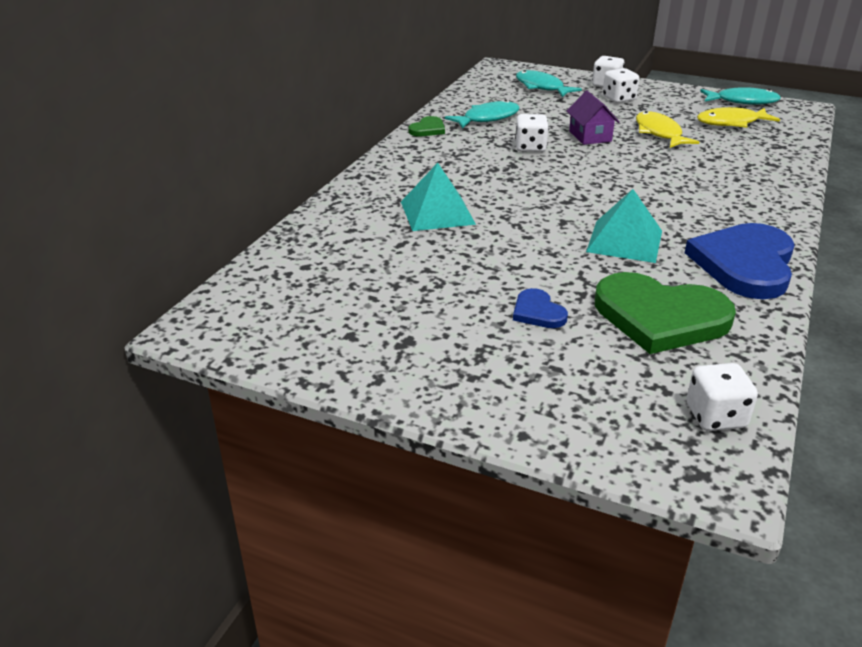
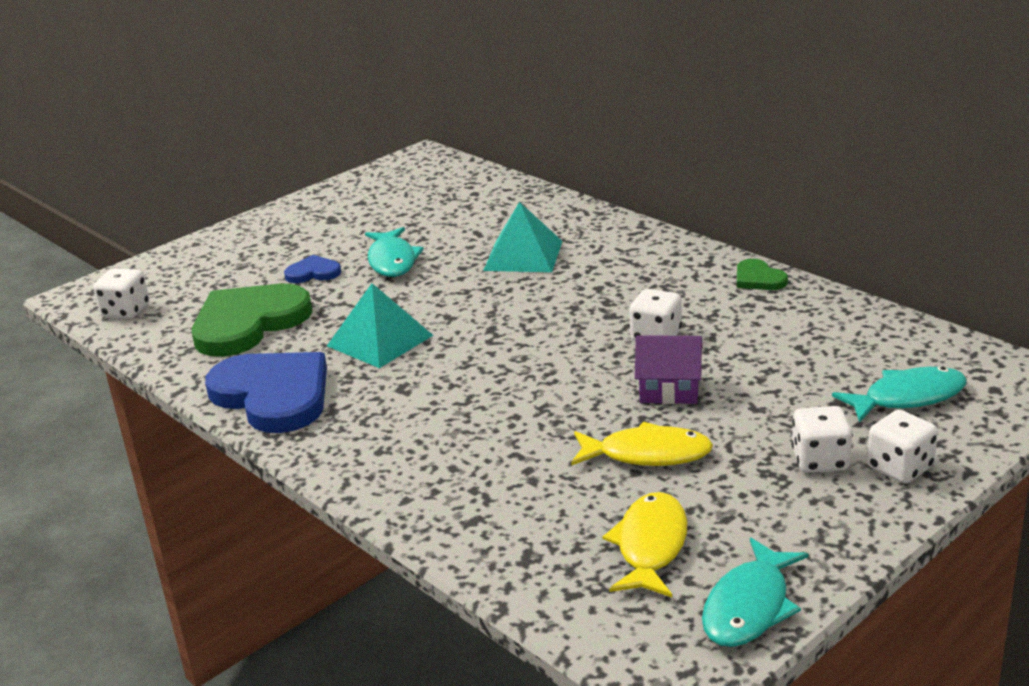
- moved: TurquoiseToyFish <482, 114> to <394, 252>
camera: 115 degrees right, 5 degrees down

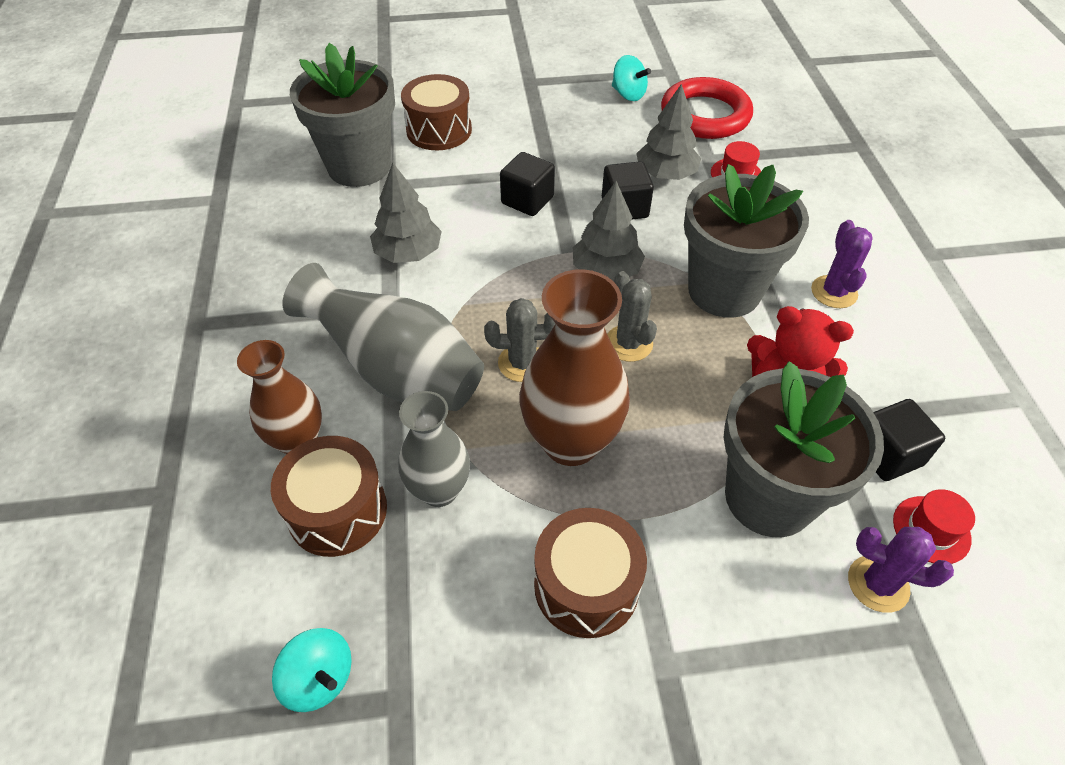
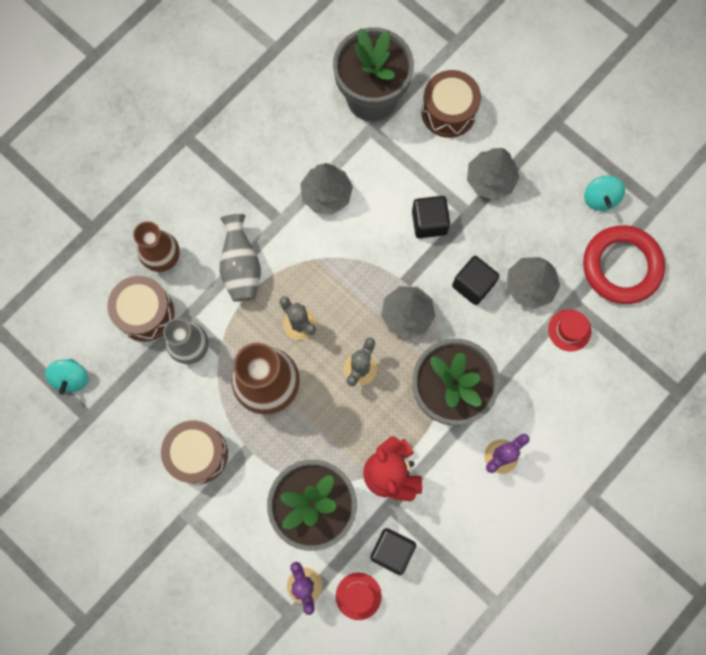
- resized: GreyFlowerVase <383, 337> = <240, 258> x0.64
- added: GreyToyTree <493, 174>
camera: 50 degrees right, 25 degrees up

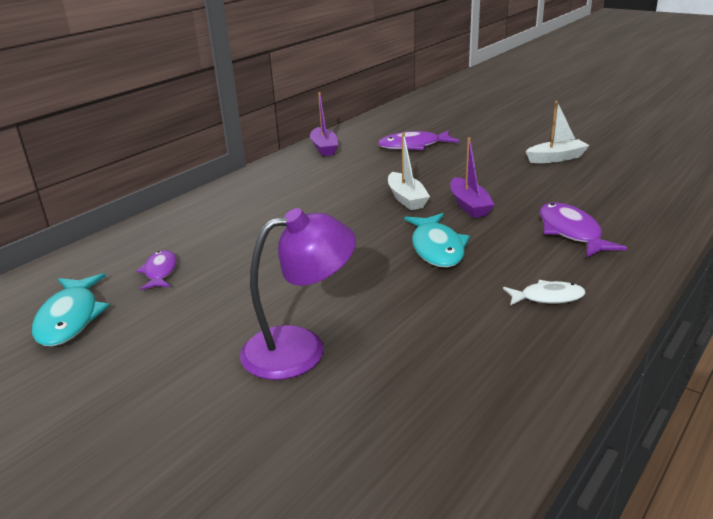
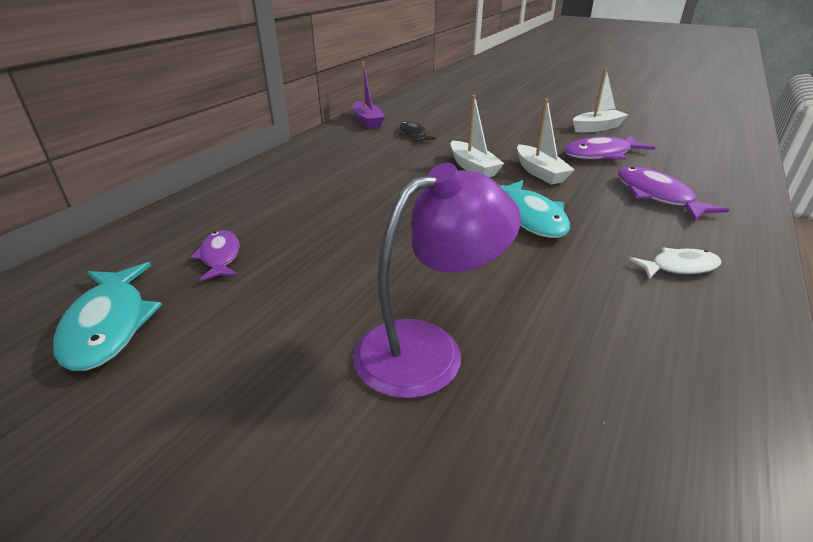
- moved: RoyalPurpleToyFish <418, 140> to <610, 147>
- recoloured: RoyalPurpleToyBoat <472, 177> to WhiteToyBoat <546, 142>
- added: EbonyToyFish <417, 131>
camera: 10 degrees left, 5 degrees up

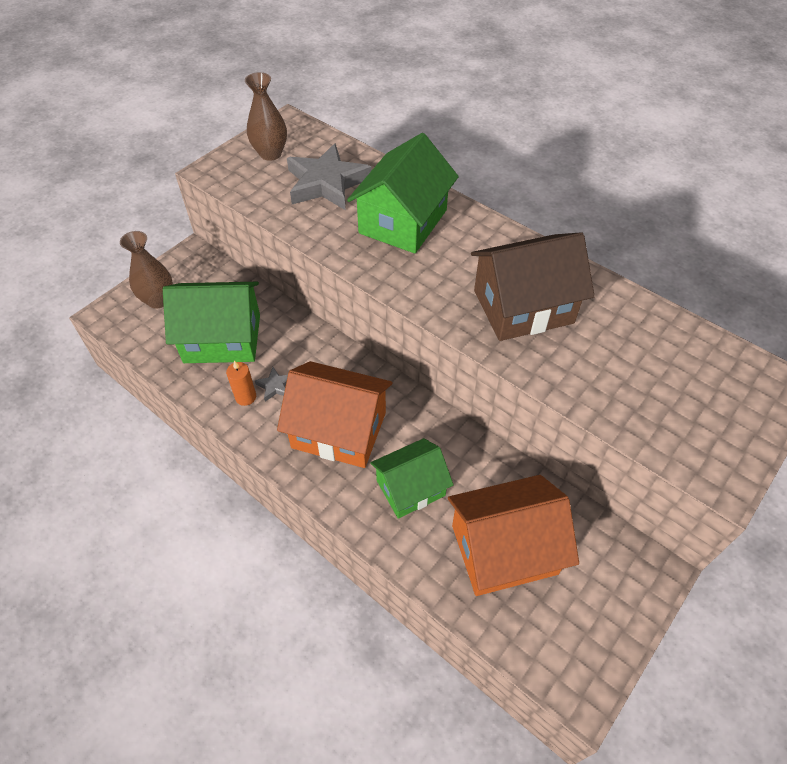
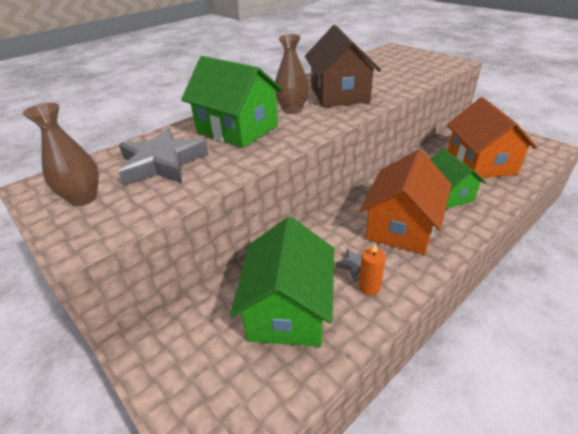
- moved: RussetFlowerVase <146, 270> to <292, 74>
camera: 80 degrees left, 15 degrees down

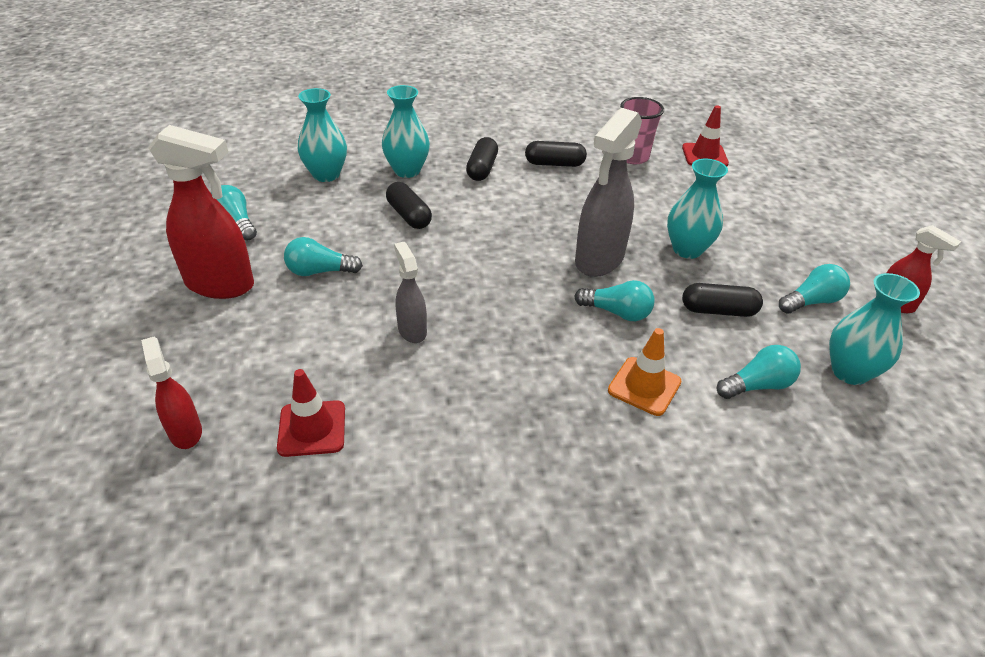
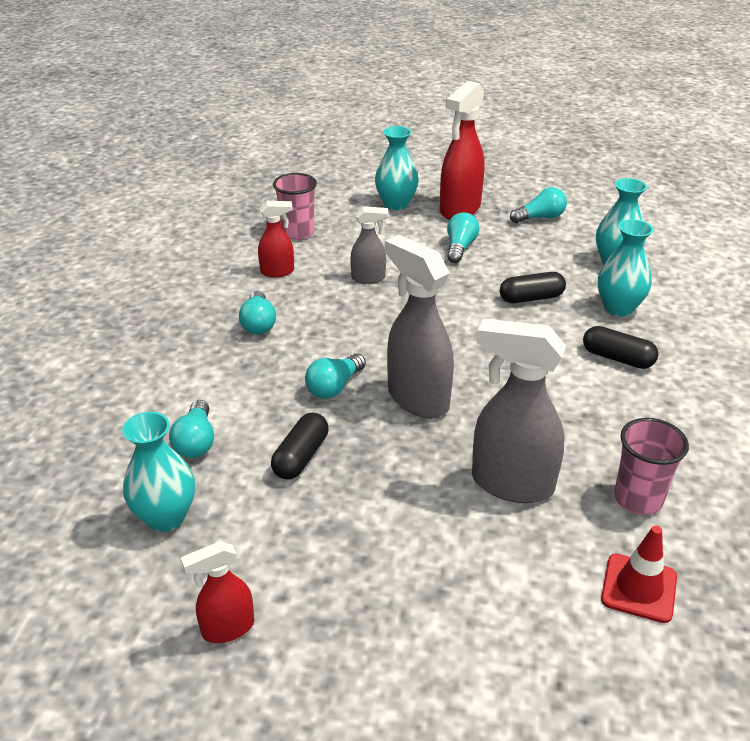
- removed: EbonyCapsule <556, 154>
- moved: TurquoiseFlowerVase <697, 209> to <397, 168>
- moved: TurquoiseLightBulb <814, 289> to <257, 313>
- removed: BrightOrangeRoadCone <644, 372>
- moved: CrimsonSprayBottle <171, 393> to <276, 239>
- replaced: CrimsonRoadCone <311, 413> to RosePinkTumbler <295, 206>
- added: GreySprayBottle <519, 410>
camera: 110 degrees right, 5 degrees down

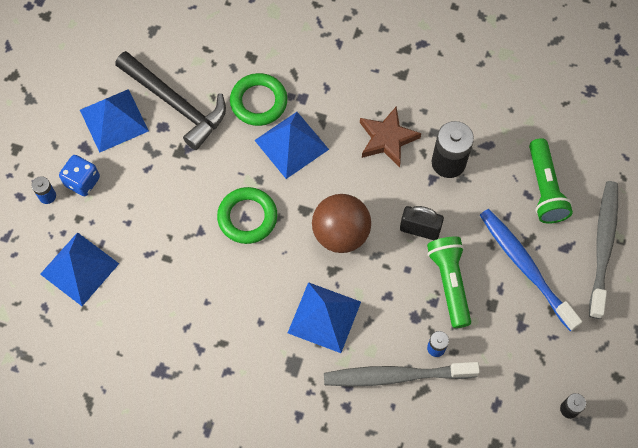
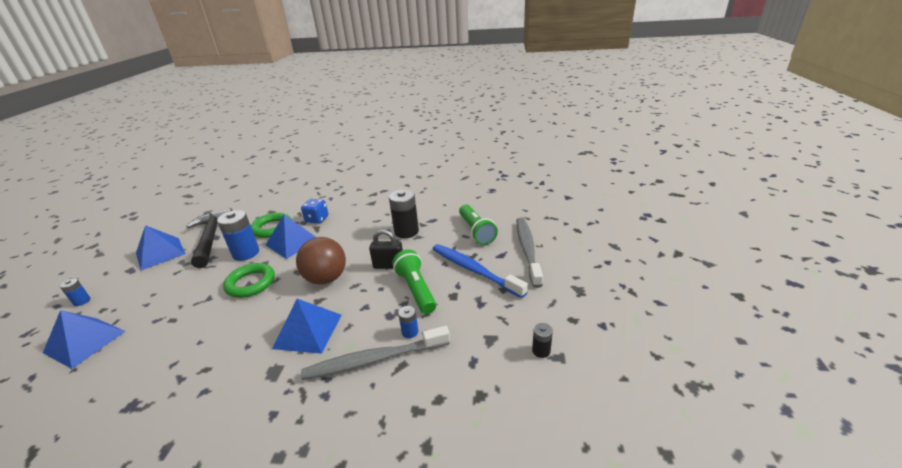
- turned: EbonyHammer <170, 100> = <209, 238> 135 degrees counterclockwise
- removed: RussetStar <390, 137>
- moved: BlueGameDie <79, 175> to <315, 211>
- added: BlueBattery <238, 235>
camera: 10 degrees left, 35 degrees down

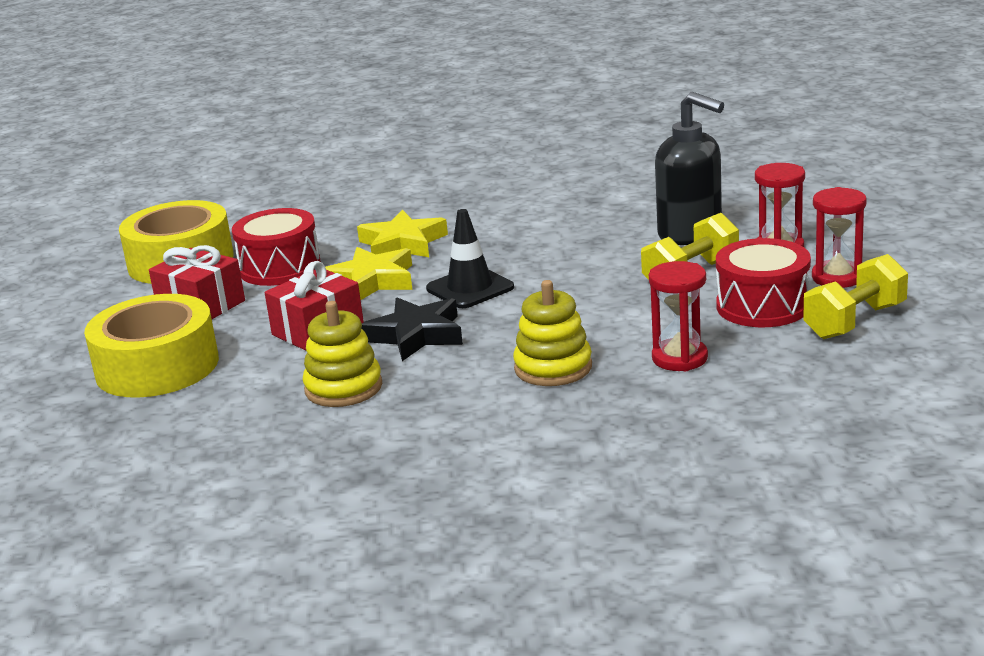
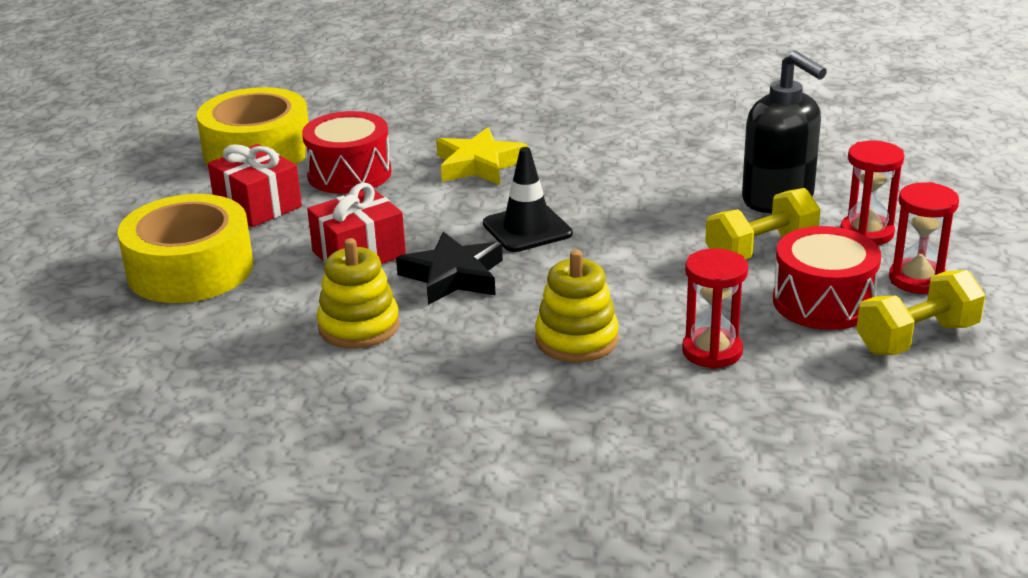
- removed: YellowStar <369, 273>
camera: 10 degrees right, 5 degrees up

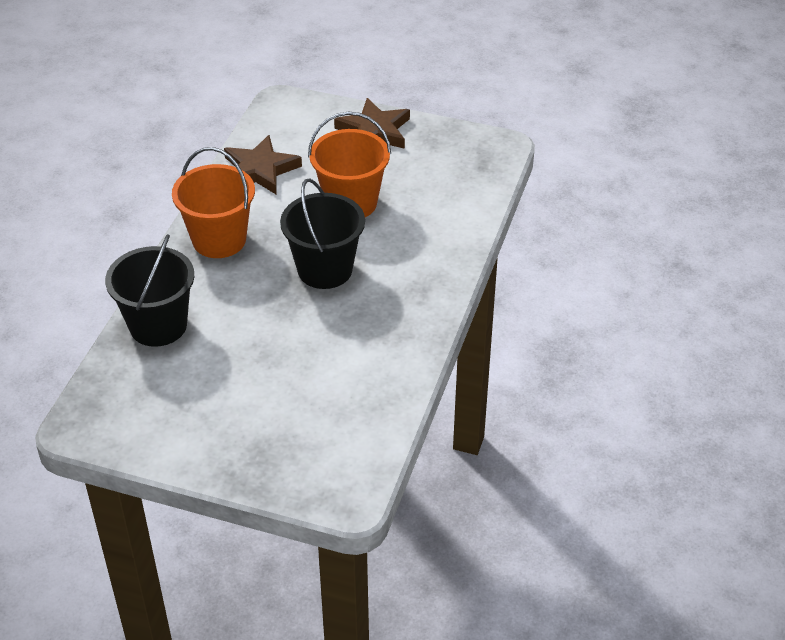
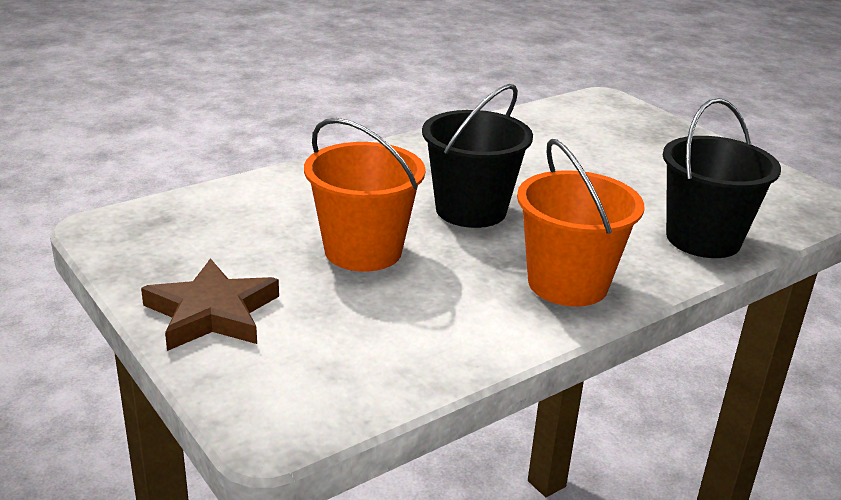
- removed: RussetStar <263, 164>
camera: 145 degrees left, 15 degrees down

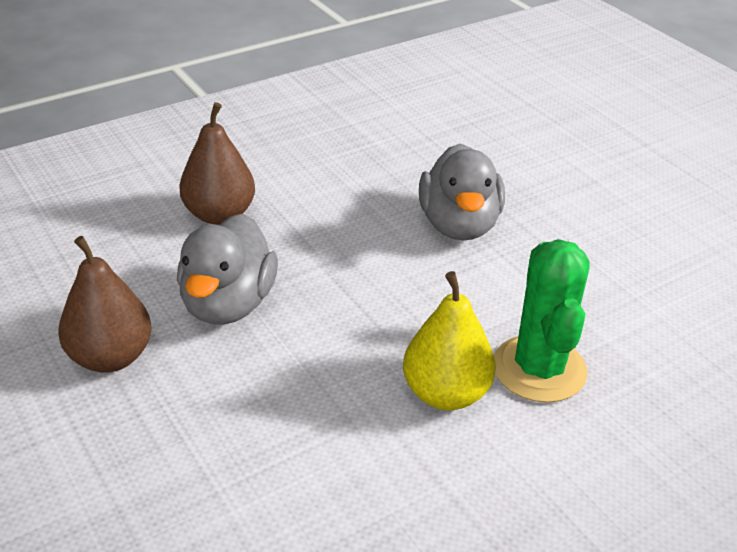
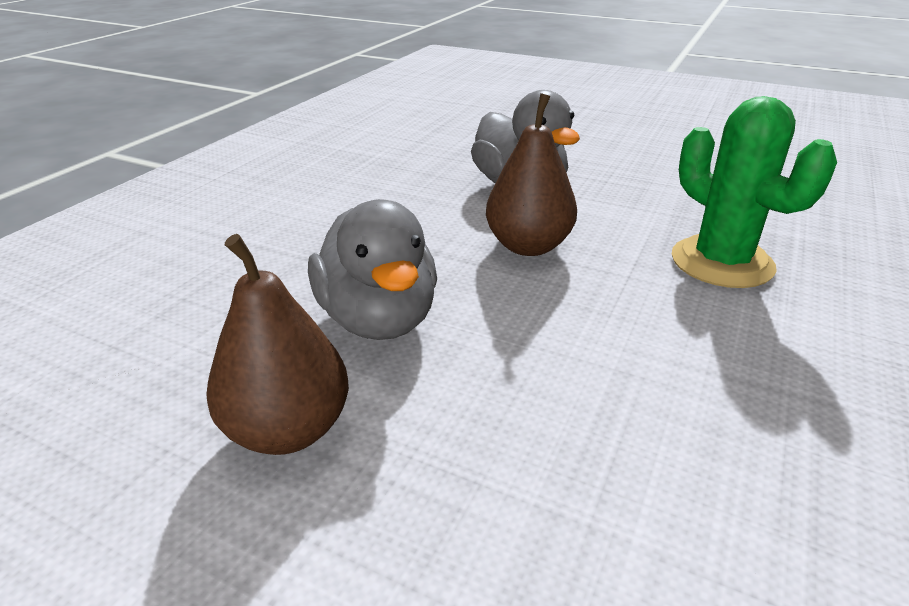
- moved: RussetToyPear <217, 163> to <531, 174>
- removed: YellowToyPear <449, 340>
camera: 30 degrees left, 5 degrees down

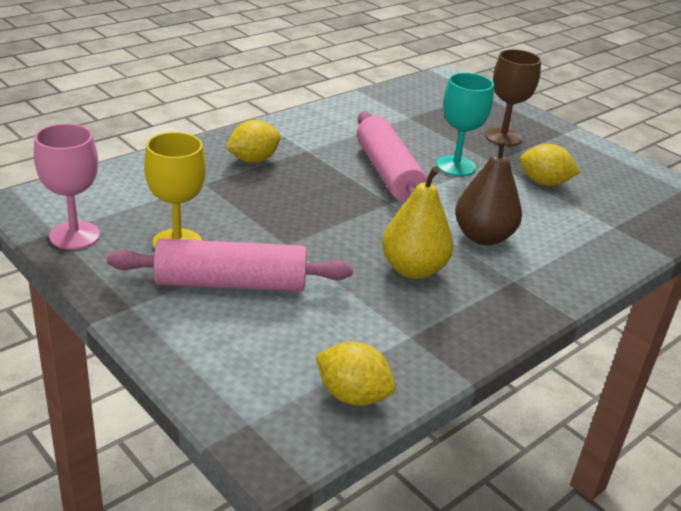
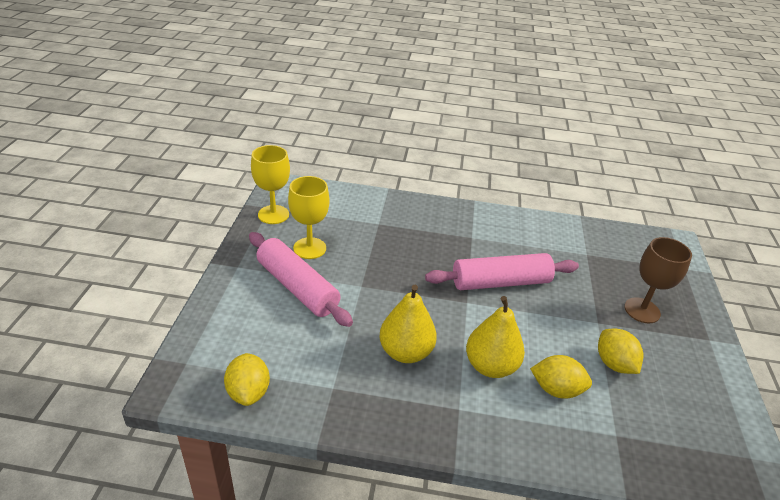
- removed: TurquoiseGoblet <465, 124>
- turned: RosePinkPastryRoller <392, 157> = <502, 271> 45 degrees clockwise
- moved: YellowCitrusFruit <253, 141> to <561, 377>
- recoloured: RosePinkGoblet <67, 187> to YellowGoblet <270, 184>
- recoloured: RussetToyPear <488, 192> to YellowToyPear <495, 337>
camera: 50 degrees right, 5 degrees up

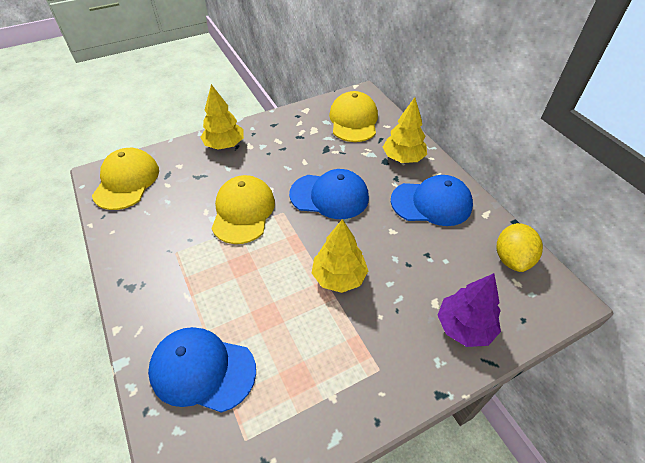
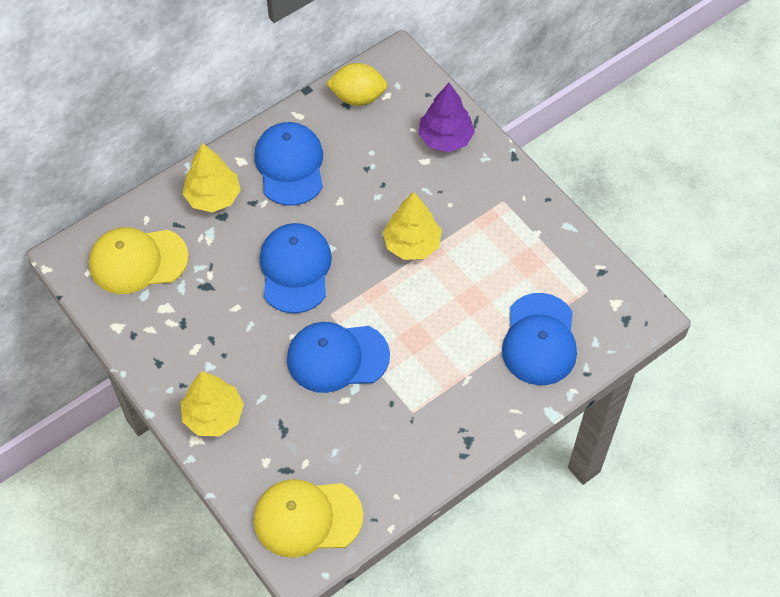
- recoloured: YellowPeakedCap <243, 209> to BluePeakedCap <338, 357>
camera: 100 degrees left, 10 degrees up

